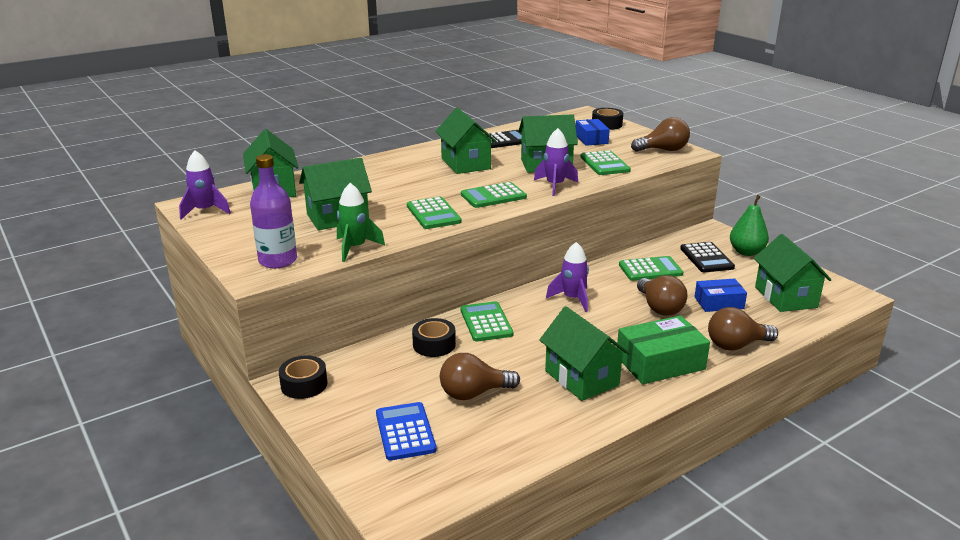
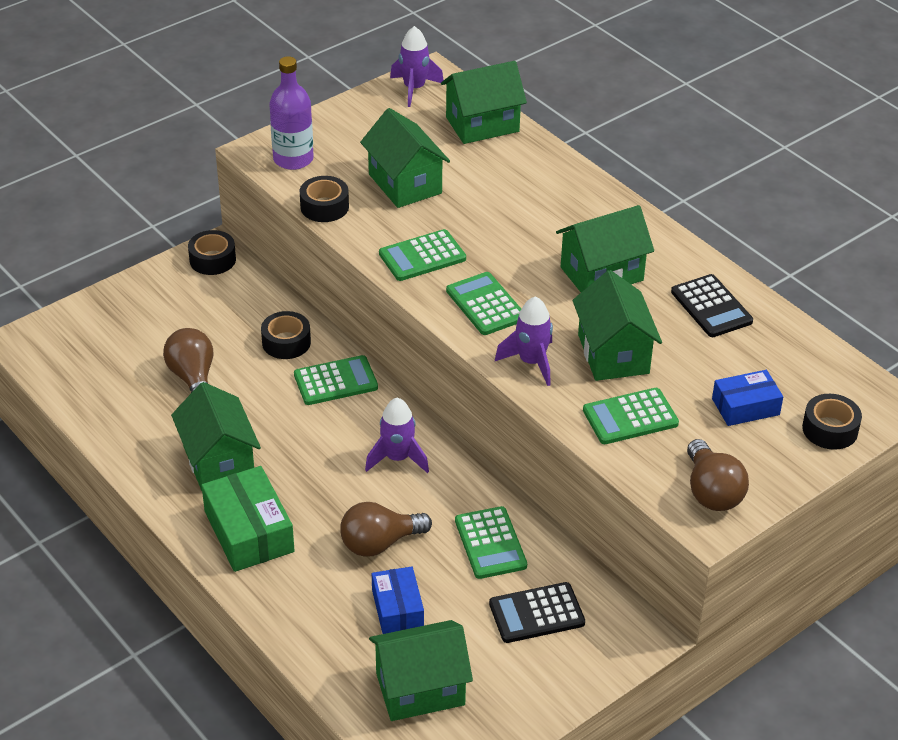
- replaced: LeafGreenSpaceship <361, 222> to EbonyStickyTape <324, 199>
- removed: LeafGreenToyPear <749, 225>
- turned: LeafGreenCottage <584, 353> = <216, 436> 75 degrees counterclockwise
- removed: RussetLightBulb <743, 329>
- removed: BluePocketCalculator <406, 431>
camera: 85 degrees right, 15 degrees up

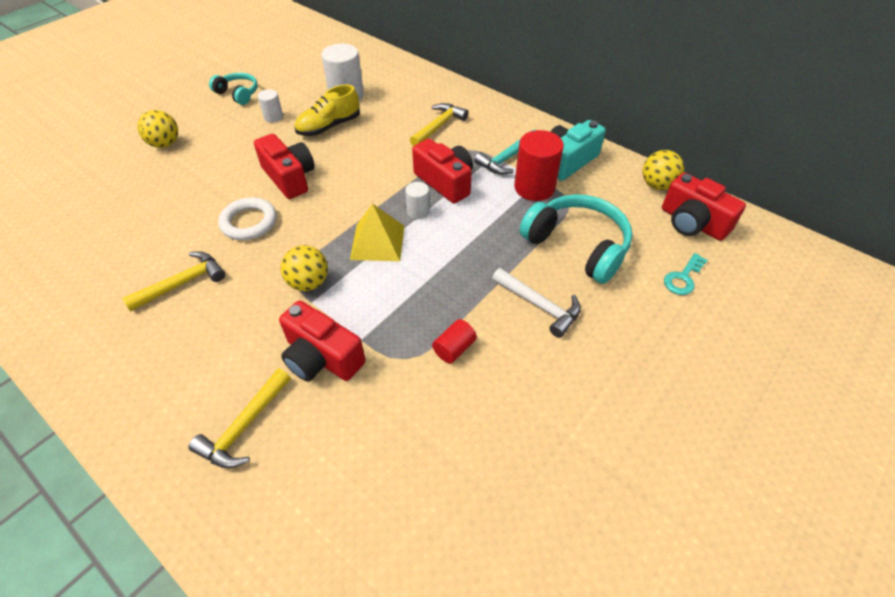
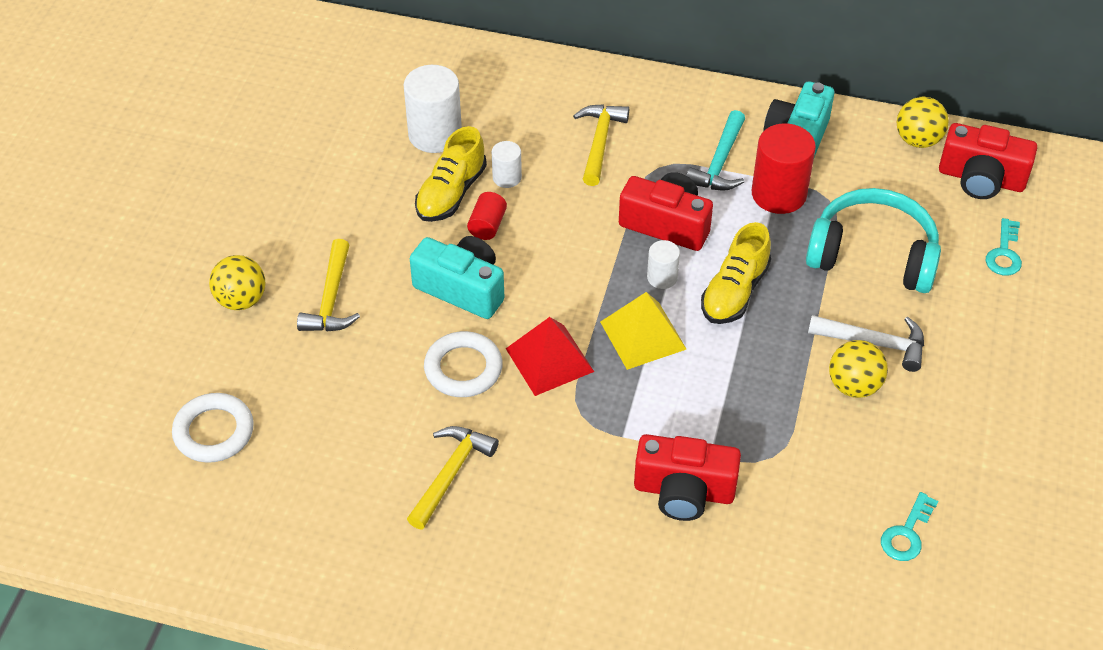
- removed: TurquoiseHeadset <233, 89>
- moved: WhiteSolidCylinder <270, 106> to <507, 164>
- recoloured: CrimsonCamera <284, 166> to TurquoiseCamera <457, 277>
- moved: YellowPlayBall <304, 268> to <858, 369>
- moved: CrimsonSolidCylinder <454, 341> to <487, 216>
- moved: YellowHammer <240, 418> to <328, 285>
- added: YellowShoe <736, 273>
- added: CrimsonPyramidShape <550, 356>
- added: WhiteHoop <213, 428>
- added: TurquoiseDoorKey <909, 526>
camera: 25 degrees left, 0 degrees up

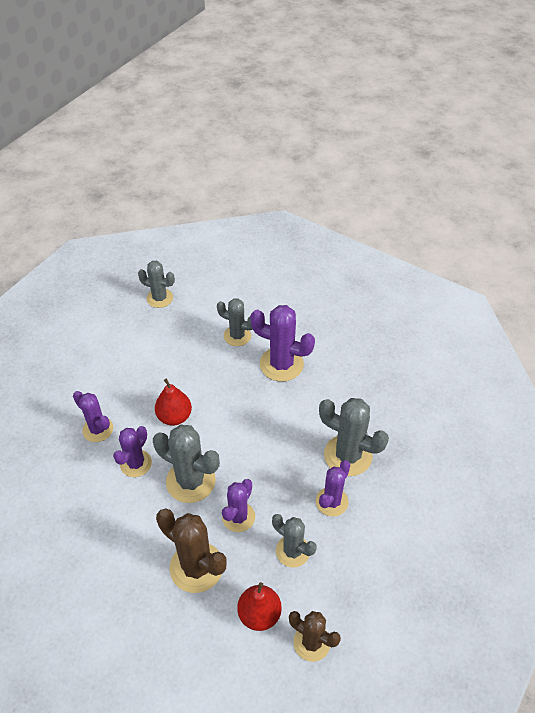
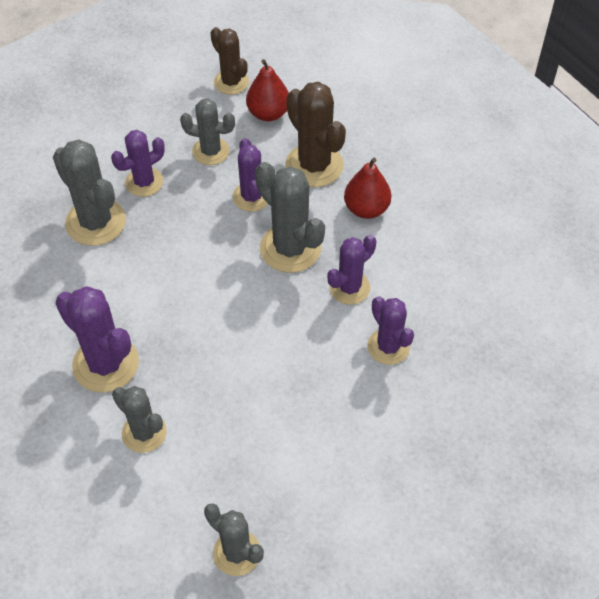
- moved: CrimsonToyPear <173, 402> to <367, 188>
- turned: RoyalPurplePricklyPlant <238, 505> = <250, 175> 60 degrees counterclockwise
- turned: GreyPricklyPlant <294, 540> = <207, 131> 45 degrees counterclockwise
camera: 160 degrees left, 5 degrees up

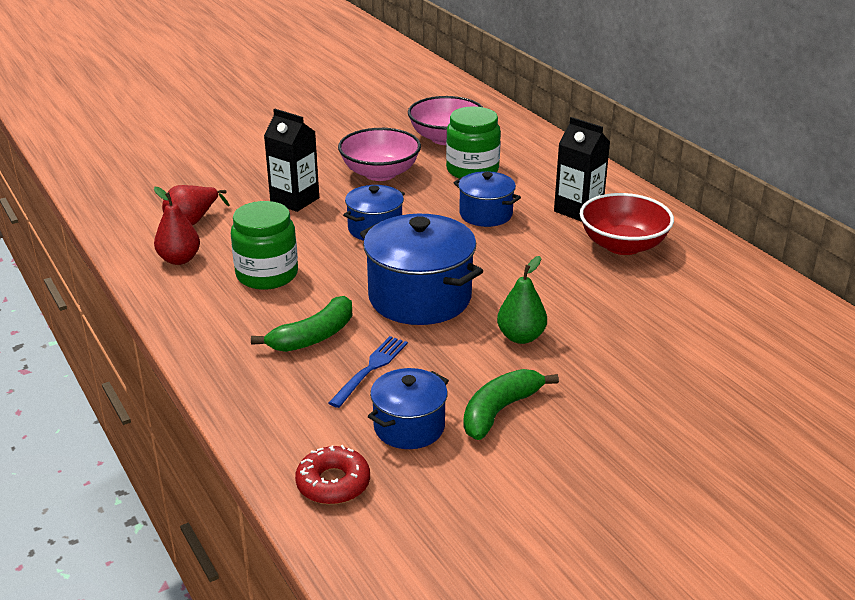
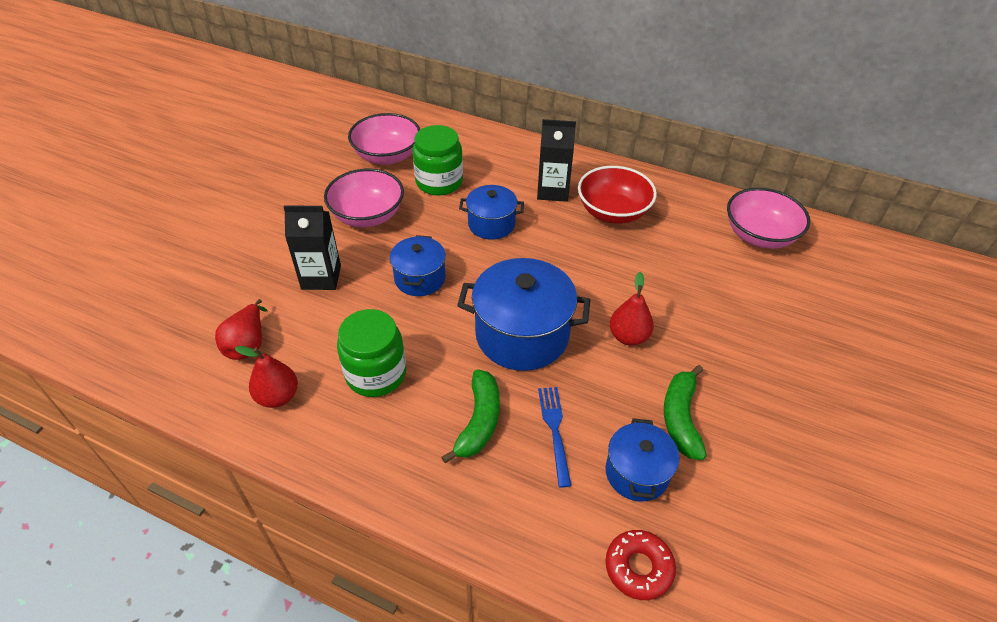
- recoloured: LeafGreenToyPear <522, 300> to CrimsonToyPear <632, 308>
- added: RosePinkBowl <768, 218>
camera: 35 degrees left, 15 degrees up

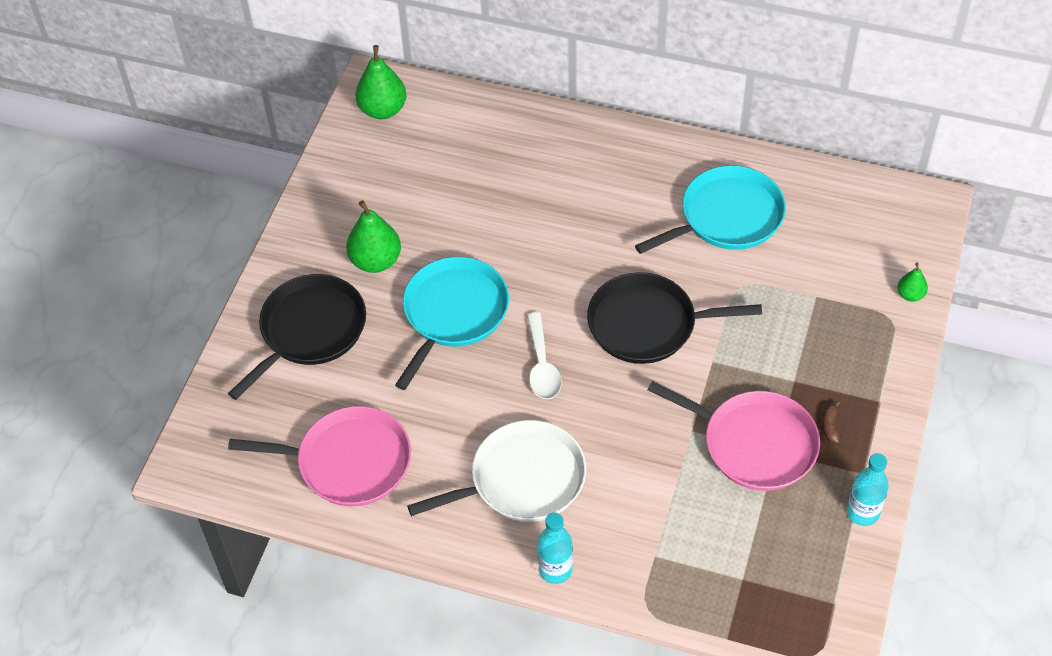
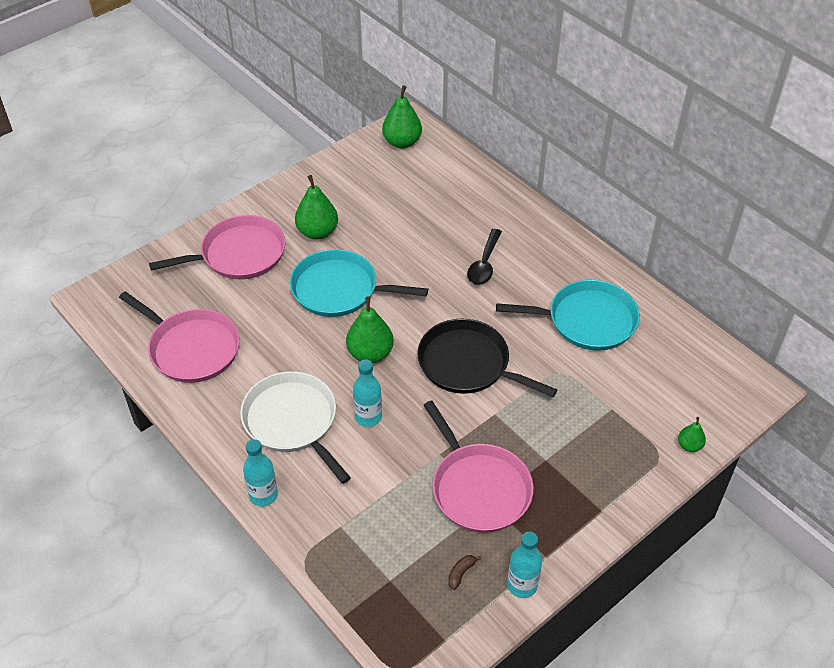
- turned: TurquoiseFryingPan <452, 323> = <359, 283> 135 degrees counterclockwise
- recoloured: EbonyFryingPan <297, 337> to RosePinkFryingPan <217, 247>
- replaced: WhiteTeaspoon <544, 355> to LeafGreenToyPear <370, 329>
- moved: RussetBanana <831, 422> to <465, 572>
- turned: WhiteFryingPan <496, 471> = <295, 427> 135 degrees counterclockwise
- added: EbonyTeaspoon <484, 257>
- added: TurquoiseBottle <367, 393>
camera: 30 degrees right, 5 degrees down

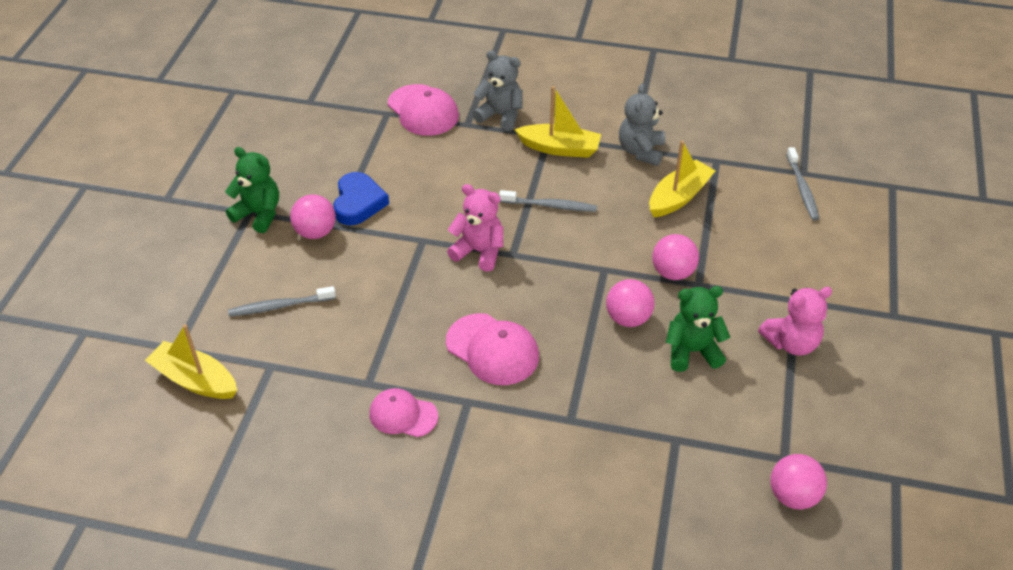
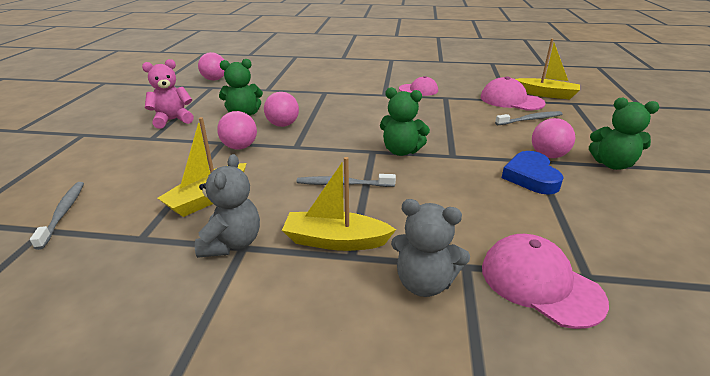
- recoloured: RosePinkTeddy <475, 228> to LeafGreenTeddy <405, 121>
- moved: RosePinkPeakedCap <492, 349> to <513, 93>
camera: 175 degrees right, 15 degrees down

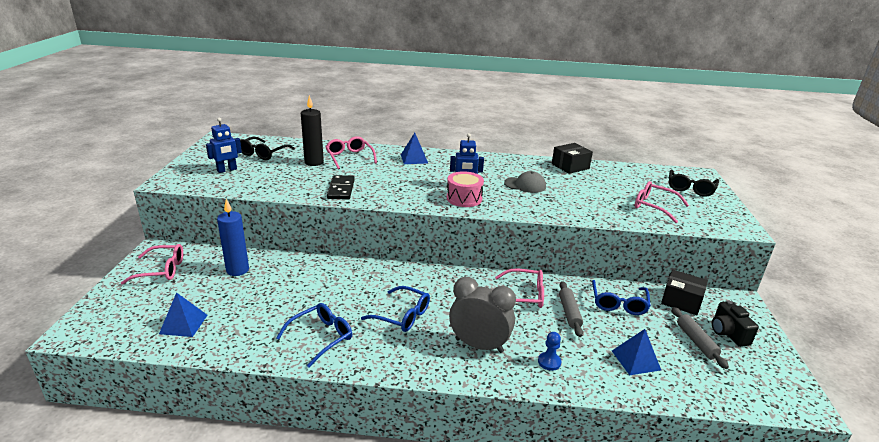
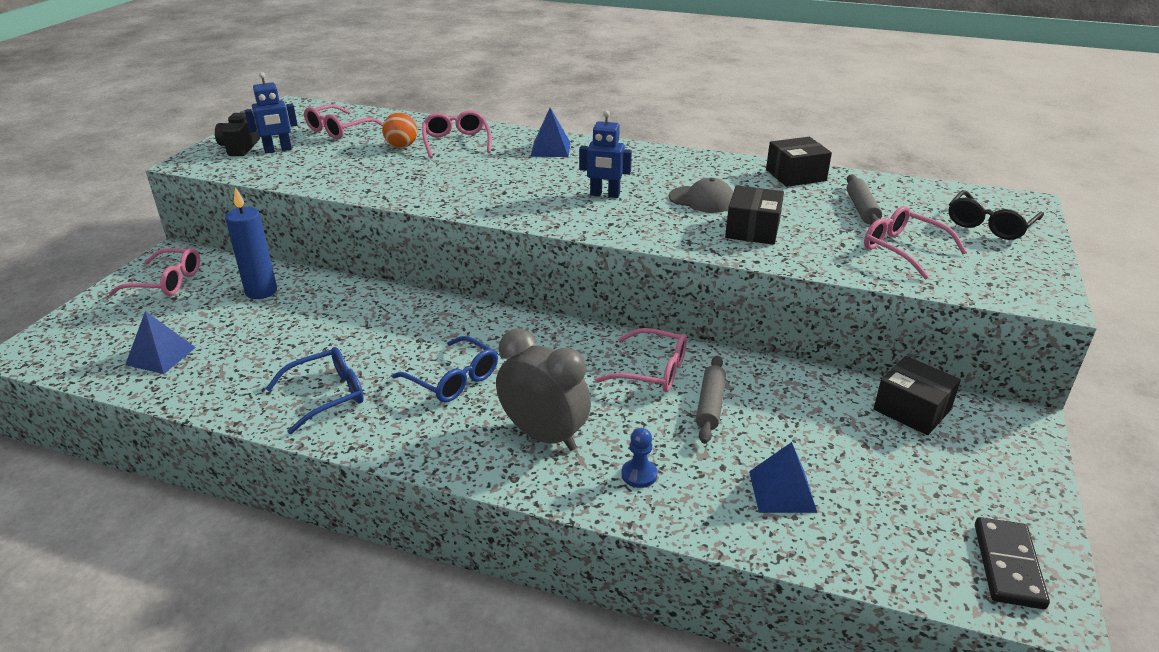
- replaced: EbonyPillarCandle <312, 130> to BrightOrangePlayBall <399, 130>
- recoloured: EbonyGlasses <267, 148> to RosePinkGlasses <343, 121>
- removed: RosePinkDrum <465, 189>
- moved: EbonyDominoPiece <341, 187> to <1012, 563>
- removed: BlueGlasses <621, 297>
- moved: EbonyCamera <735, 323> to <237, 133>
- moved: GreyPastryRoller <700, 338> to <864, 199>
- added: EbonyParcel <754, 215>
camera: 15 degrees right, 5 degrees up

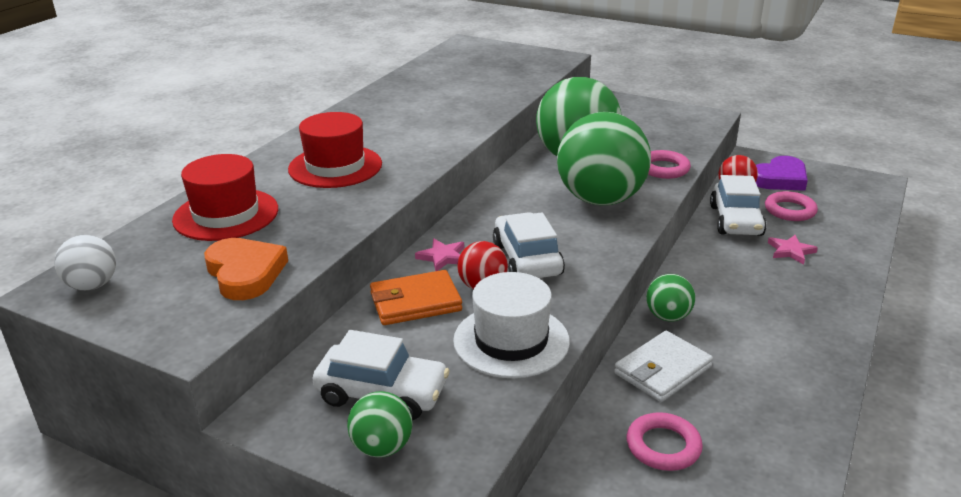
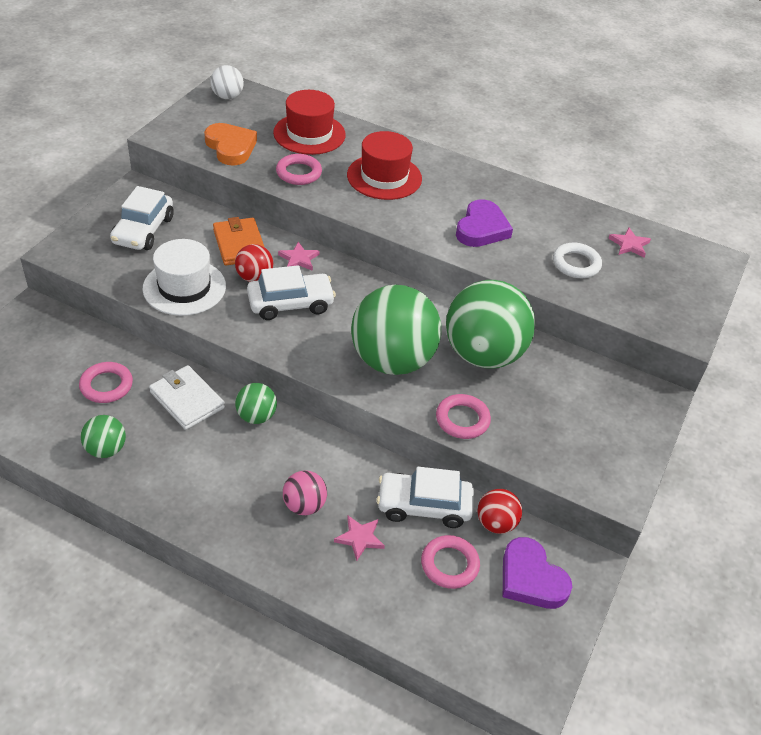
- turned: BrightOrangeLoveHeart <246, 269> = <230, 144> 90 degrees counterclockwise
- moved: LeafGreenPlayBall <380, 424> to <103, 436>
- added: RosePinkHoop <299, 169>
- added: RoyalPurpleLoveHeart <484, 223>
- added: RosePinkStar <629, 243>
- added: WhiteHoop <577, 260>
- added: RosePinkPlayBall <305, 492>
camera: 85 degrees right, 15 degrees up

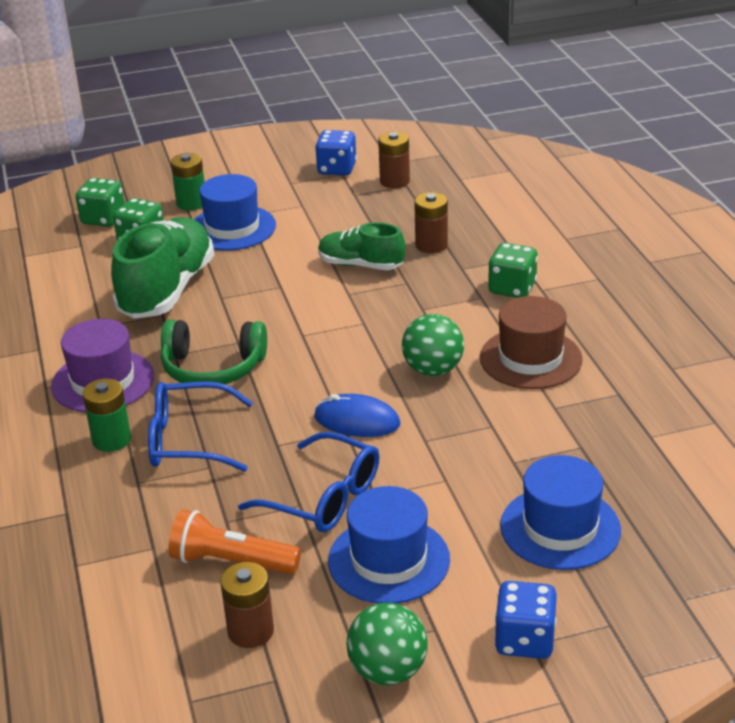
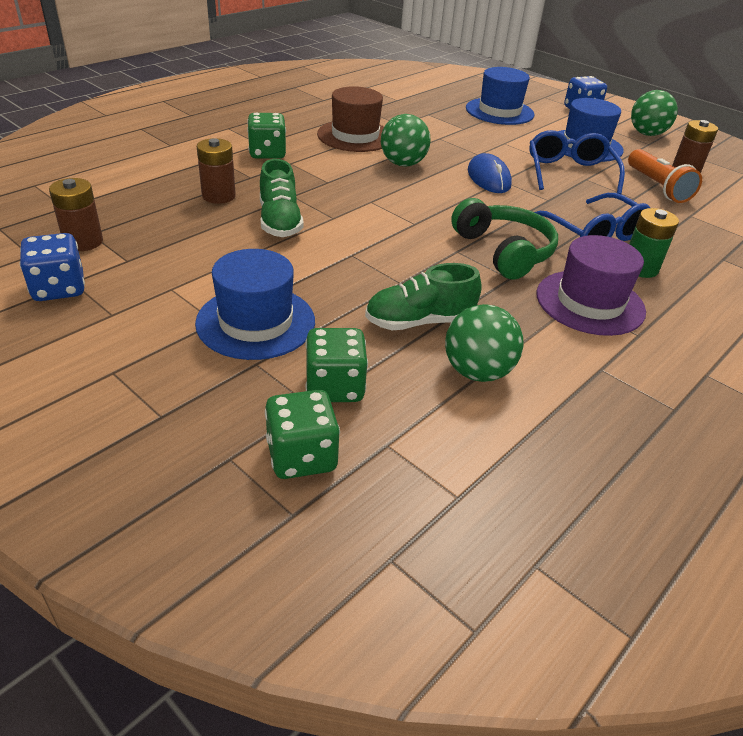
- removed: LeafGreenBattery <188, 182>
- resized: LeafGreenShoe <162, 268> = <423, 296> x0.58
- added: LeafGreenPlayBall <484, 343>
camera: 125 degrees left, 5 degrees up

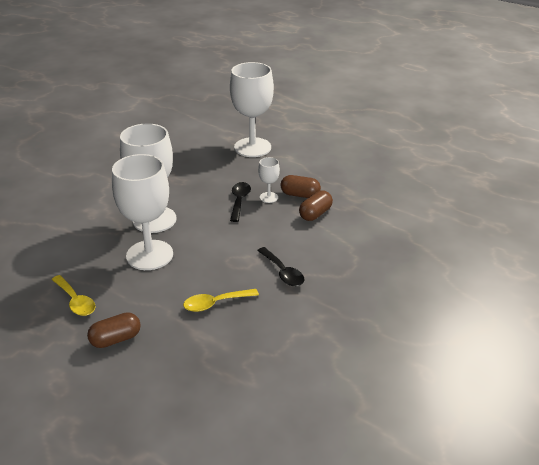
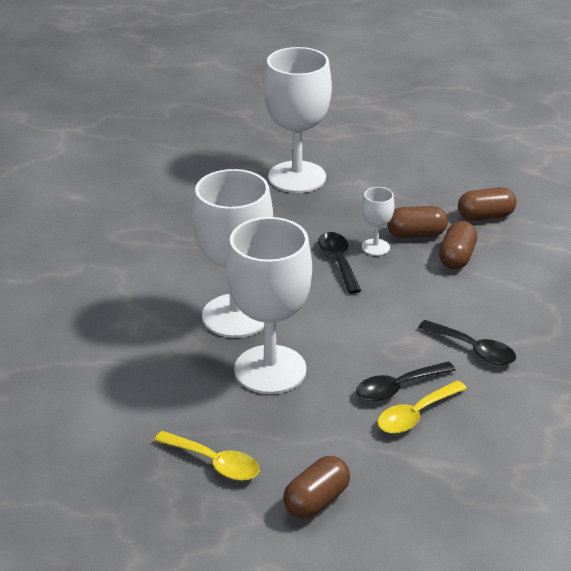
- added: RussetCapsule <487, 204>
- added: EbonyTeaspoon <406, 381>
camera: 20 degrees left, 0 degrees up

